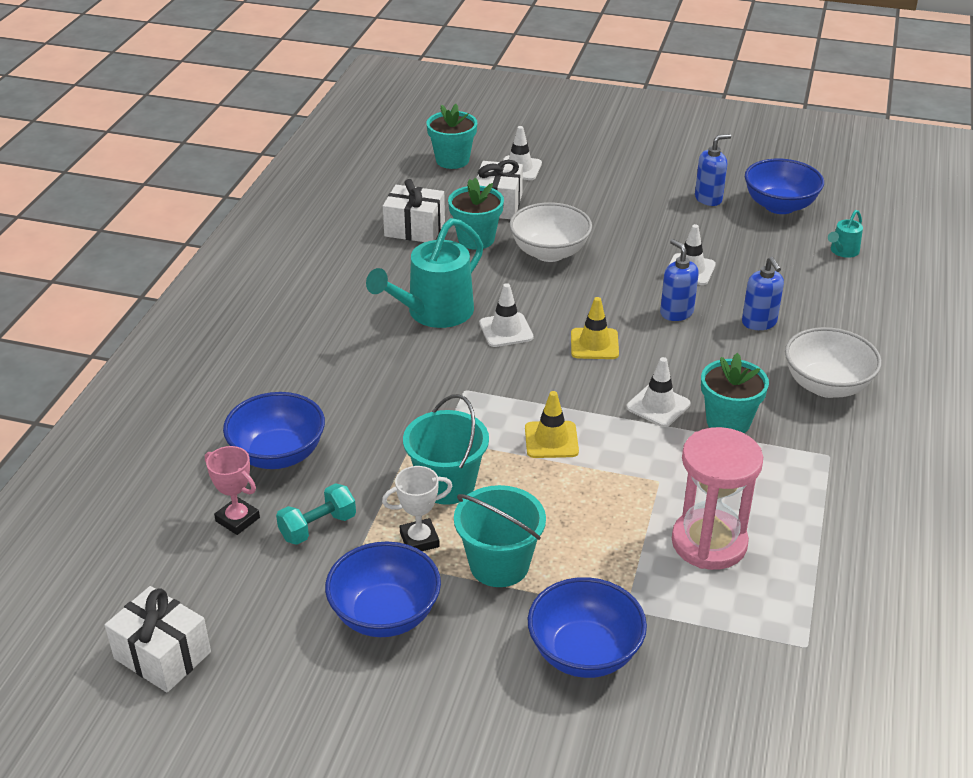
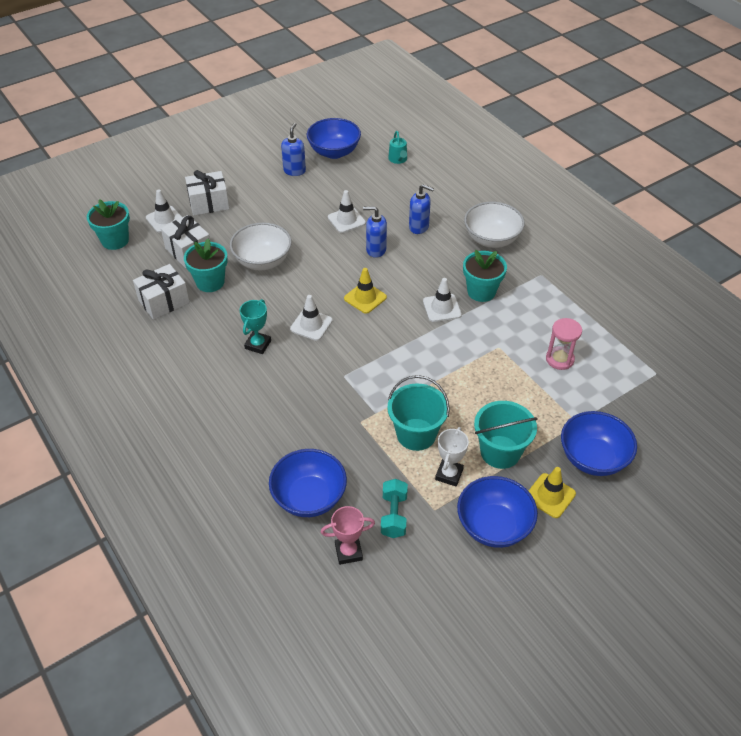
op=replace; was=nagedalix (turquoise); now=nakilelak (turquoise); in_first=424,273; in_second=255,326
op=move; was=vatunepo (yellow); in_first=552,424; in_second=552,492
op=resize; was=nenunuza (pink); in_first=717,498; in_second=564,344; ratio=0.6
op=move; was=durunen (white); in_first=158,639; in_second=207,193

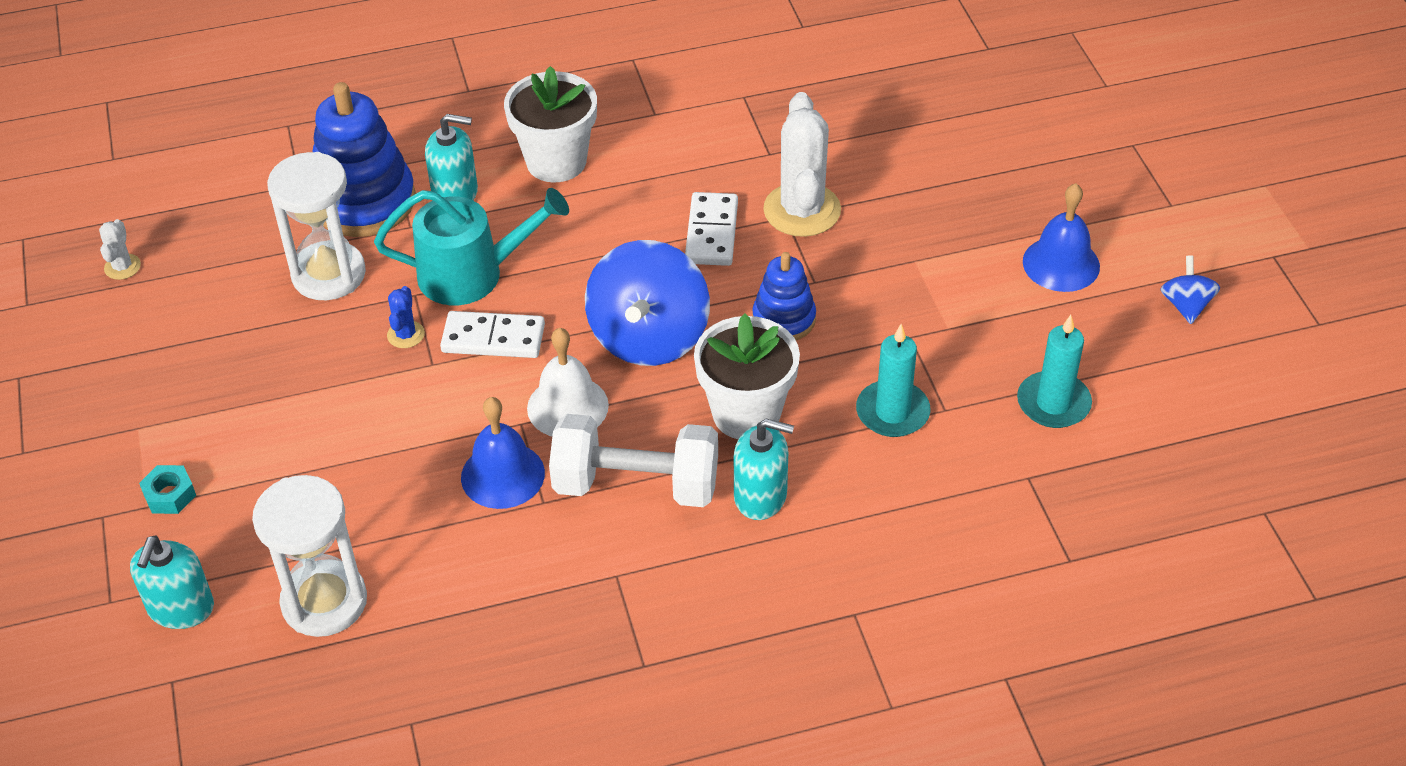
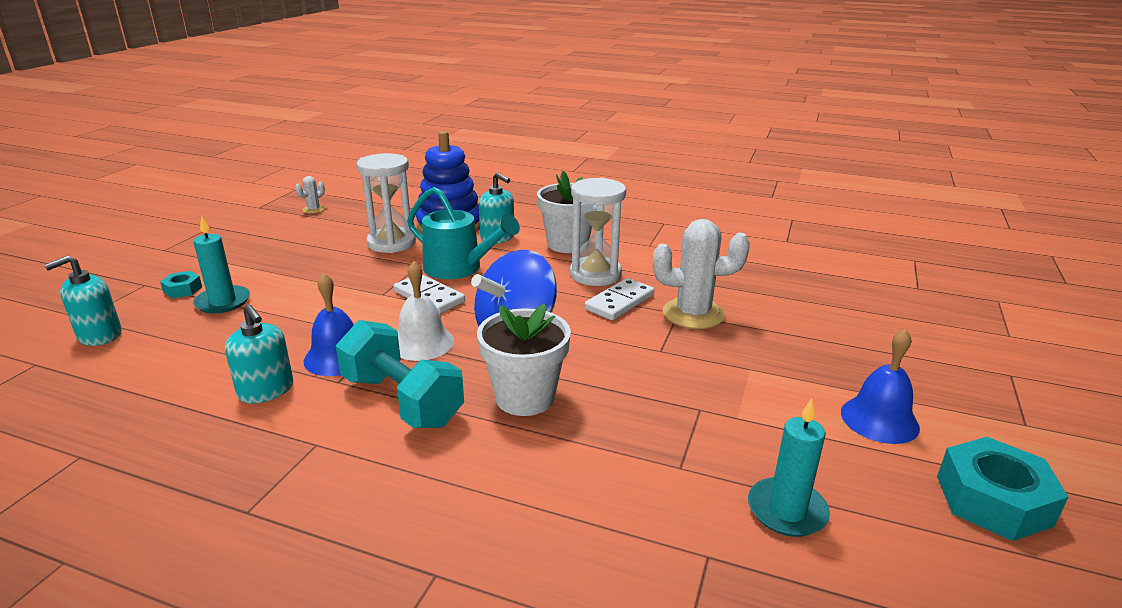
op=rotate; was=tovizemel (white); in_first=802,164; in_second=701,274; clockwise=60
op=delete; was=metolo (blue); in_first=784,296
op=replace; was=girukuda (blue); now=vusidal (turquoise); in_first=1190,289; in_second=1002,489
op=delete; was=tovizemel (blue); in_first=406,317
op=move; was=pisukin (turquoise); in_first=893,380; in_second=221,265
op=recolor; was=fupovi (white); now=fupovi (turquoise); in_first=633,460; in_second=400,374
op=move; was=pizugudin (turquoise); in_first=764,469; in_second=259,354
op=move; was=nenunuza (white); in_first=309,556; in_second=598,231

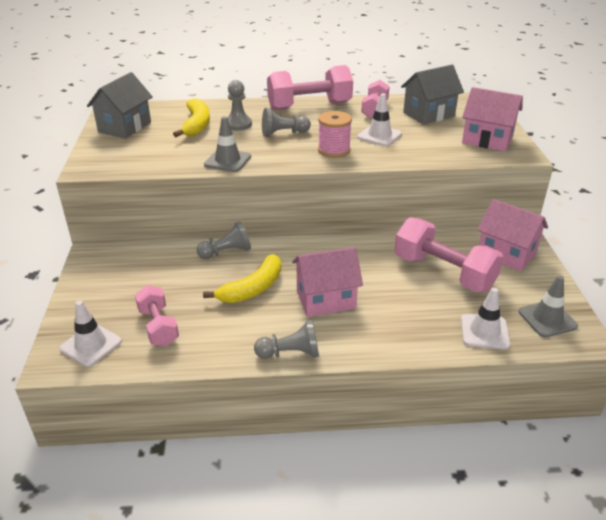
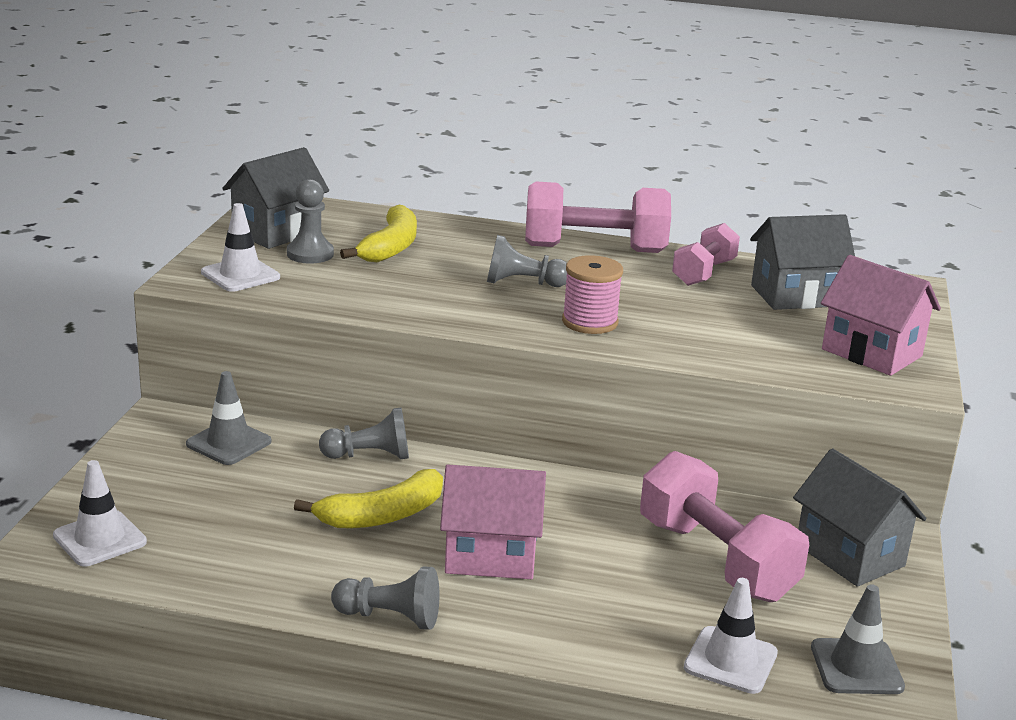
op=move; was=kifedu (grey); in_first=240,105; in_second=310,221
op=move; was=vatunepo (white); in_first=379,119; in_second=240,247
op=move; was=vatunepo (grey); in_first=227,144; in_second=228,418
op=recolor; was=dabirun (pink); now=dabirun (grey); in_first=513,235; in_second=859,517
op=delete; was=fupovi (pink); in_first=157,315

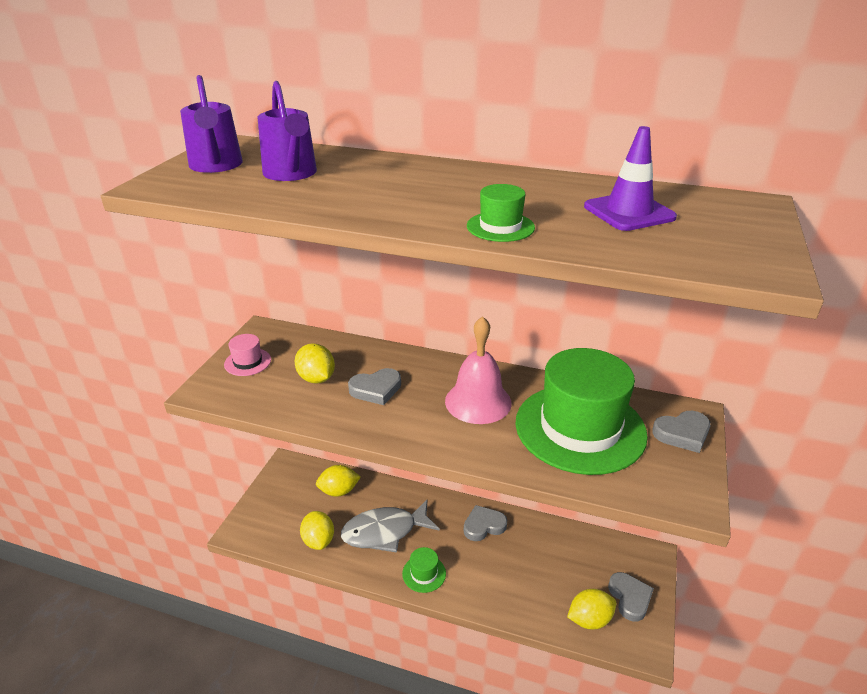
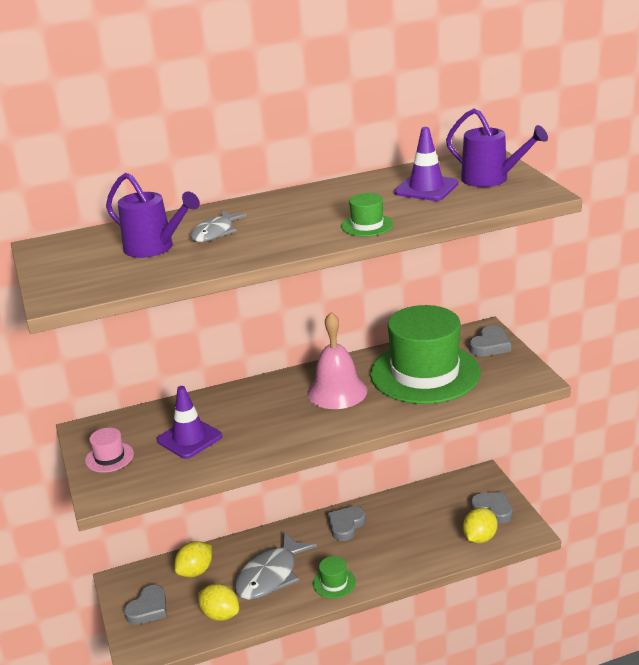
op=move; was=nagedalix (purple); in_first=211,124; in_second=497,148
op=replace; was=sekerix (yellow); now=vatunepo (purple); in_first=315,363; in_second=189,422
op=move; was=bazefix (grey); in_first=374,386; in_second=145,605
op=insert; now=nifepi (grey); in_second=219,226

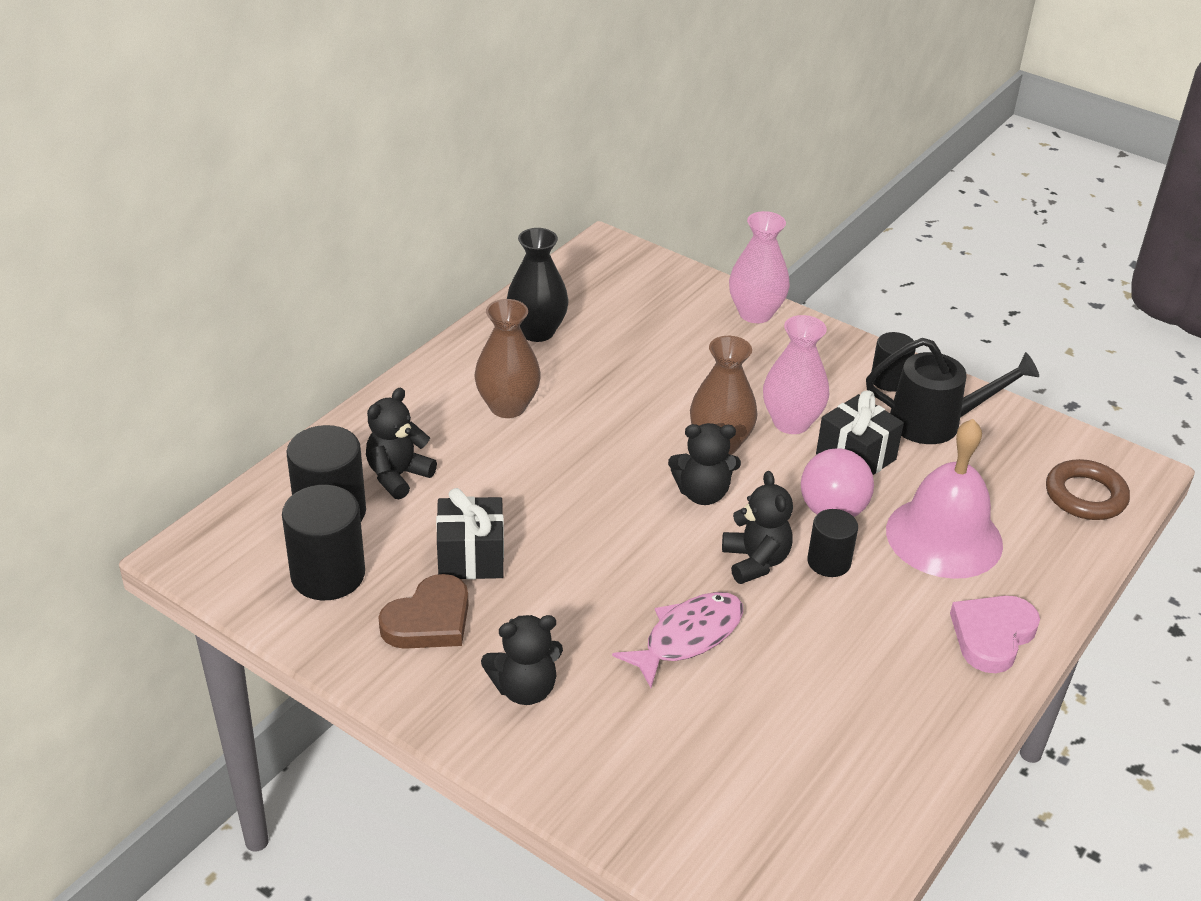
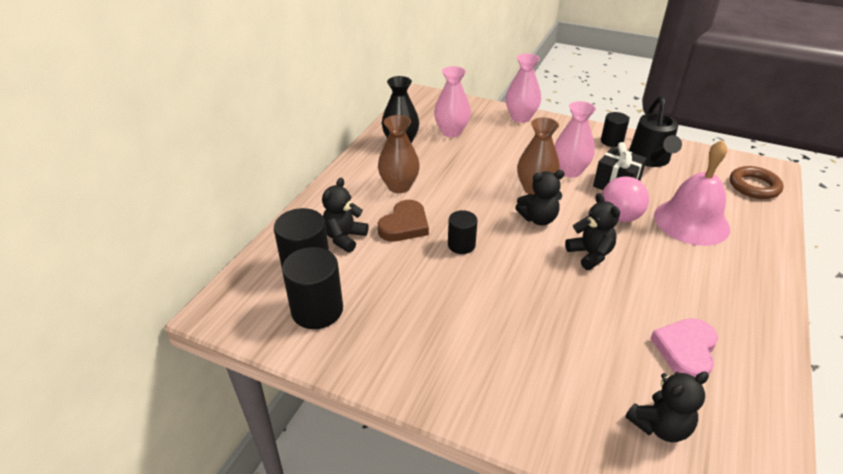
op=rotate; was=nagedalix (black); in_first=952,391; in_second=655,131; clockwise=105
op=delete; was=durunen (black); in_first=470,534
op=move; was=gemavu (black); in_first=832,543; in_second=463,232
op=move; was=bazefix (brown); in_first=423,611; in_second=403,221
op=delete; was=nifepi (pink); in_first=677,640
op=move; was=bazefix (pink); in_first=995,634; in_second=684,347
op=move; was=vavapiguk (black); in_first=522,660; in_second=667,407
op=insert; now=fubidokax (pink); in_second=452,101

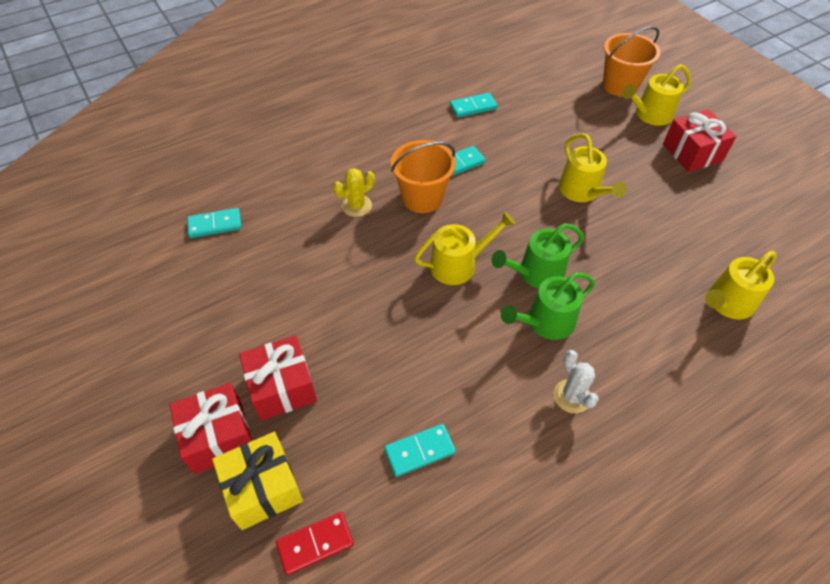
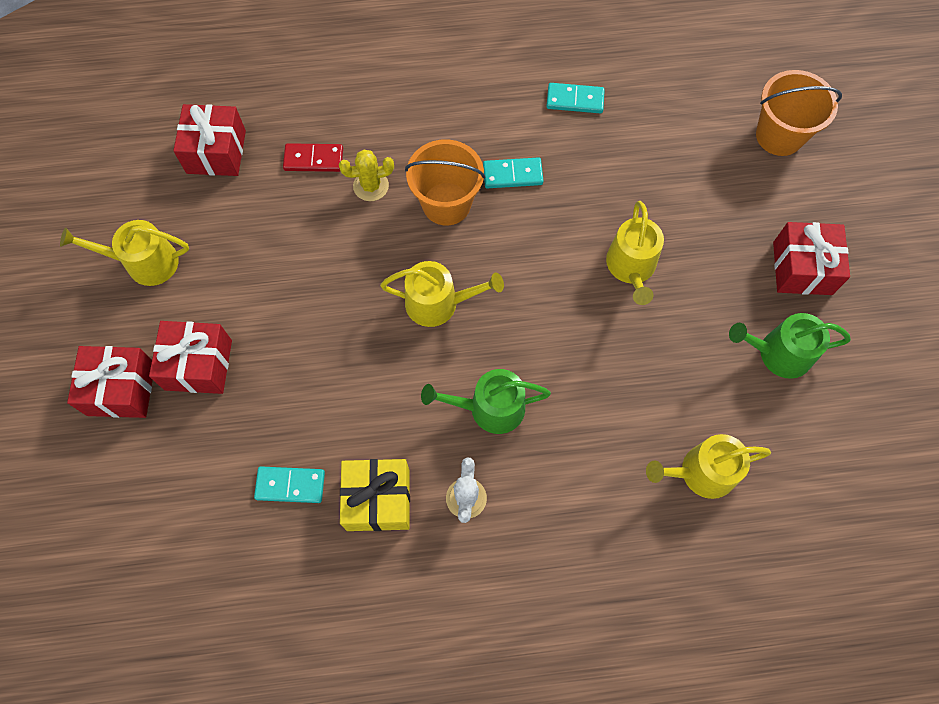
op=move; was=nagedalix (yellow); in_first=656,95; in_second=124,253
op=replace; was=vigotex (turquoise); now=durunen (red); in_first=214,223; in_second=209,140
op=move; was=nagedalix (green); in_first=538,256; in_second=790,346
op=move; was=durunen (yellow); in_first=257,481; in_second=375,495
op=move; was=vigotex (red); in_first=315,543; in_second=313,157

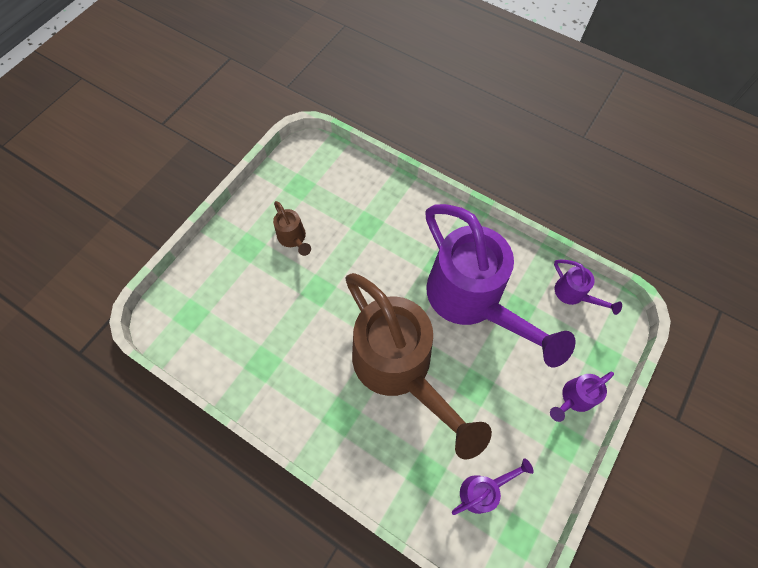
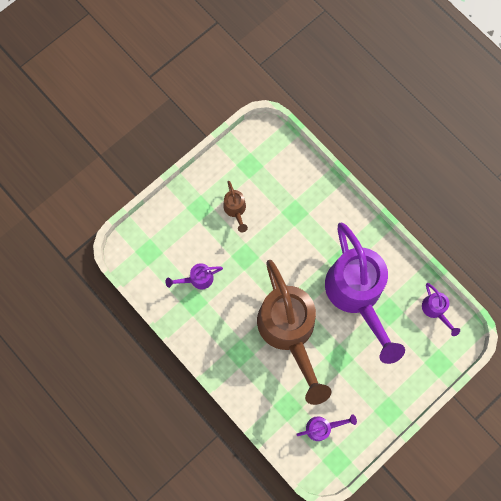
op=move; was=nagedalix (purple); in_first=582,397; in_second=194,276

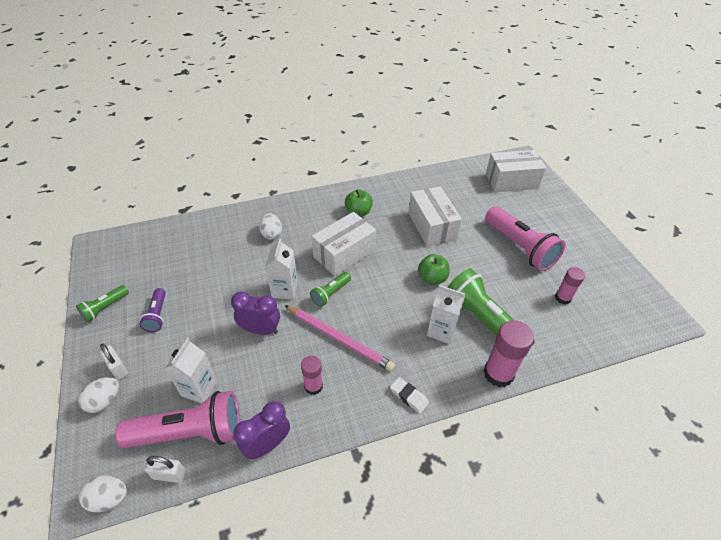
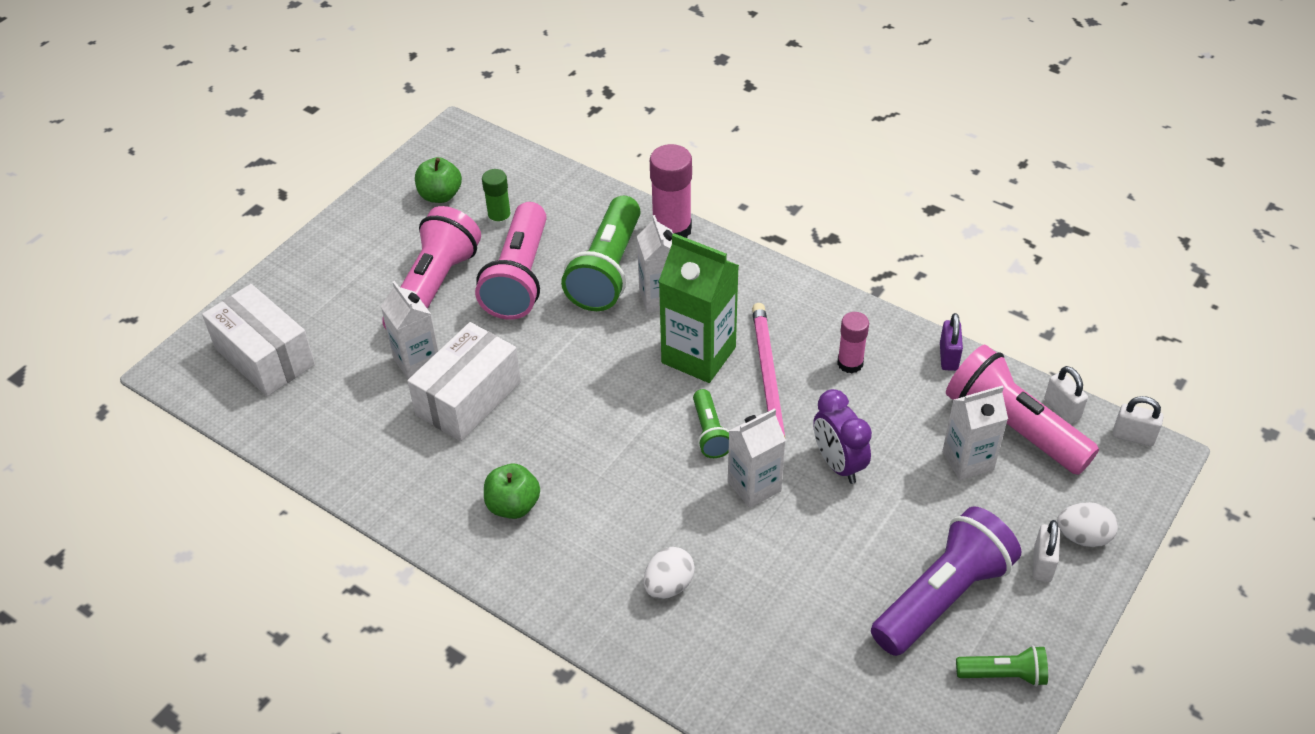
op=delete; was=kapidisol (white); in_first=343,244
op=move; was=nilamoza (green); in_first=434,269; in_second=438,180
op=recolor; was=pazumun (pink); now=pazumun (green); in_first=570,286; in_second=497,198
op=rotate; was=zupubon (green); in_first=330,289; in_second=711,423; clockwise=75
op=resize; was=zupubon (purple); in_first=152,310; in_second=946,581; ratio=1.98
op=delete; was=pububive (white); in_first=409,395
op=replace; was=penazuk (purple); now=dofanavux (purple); in_first=261,430; in_second=951,342
op=replace; was=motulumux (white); now=dofanavux (white); in_first=103,493; in_second=1138,421
op=insert; now=zupubon (pink); in_second=511,261
op=insert; now=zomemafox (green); in_second=699,308
op=insert; now=zomemafox (white); in_second=409,330

